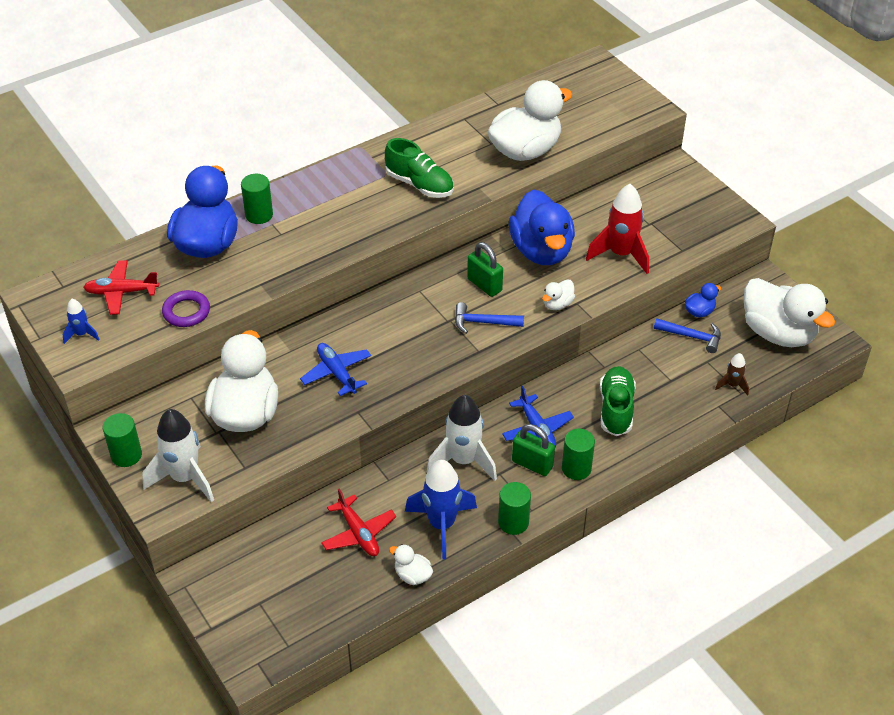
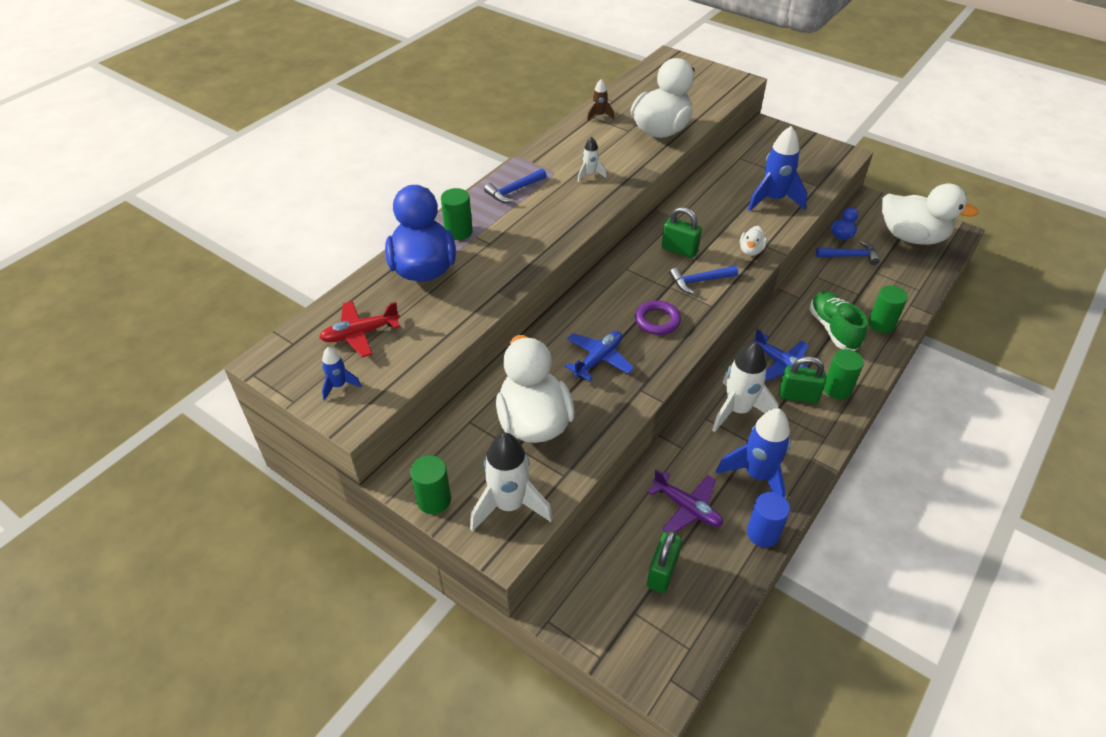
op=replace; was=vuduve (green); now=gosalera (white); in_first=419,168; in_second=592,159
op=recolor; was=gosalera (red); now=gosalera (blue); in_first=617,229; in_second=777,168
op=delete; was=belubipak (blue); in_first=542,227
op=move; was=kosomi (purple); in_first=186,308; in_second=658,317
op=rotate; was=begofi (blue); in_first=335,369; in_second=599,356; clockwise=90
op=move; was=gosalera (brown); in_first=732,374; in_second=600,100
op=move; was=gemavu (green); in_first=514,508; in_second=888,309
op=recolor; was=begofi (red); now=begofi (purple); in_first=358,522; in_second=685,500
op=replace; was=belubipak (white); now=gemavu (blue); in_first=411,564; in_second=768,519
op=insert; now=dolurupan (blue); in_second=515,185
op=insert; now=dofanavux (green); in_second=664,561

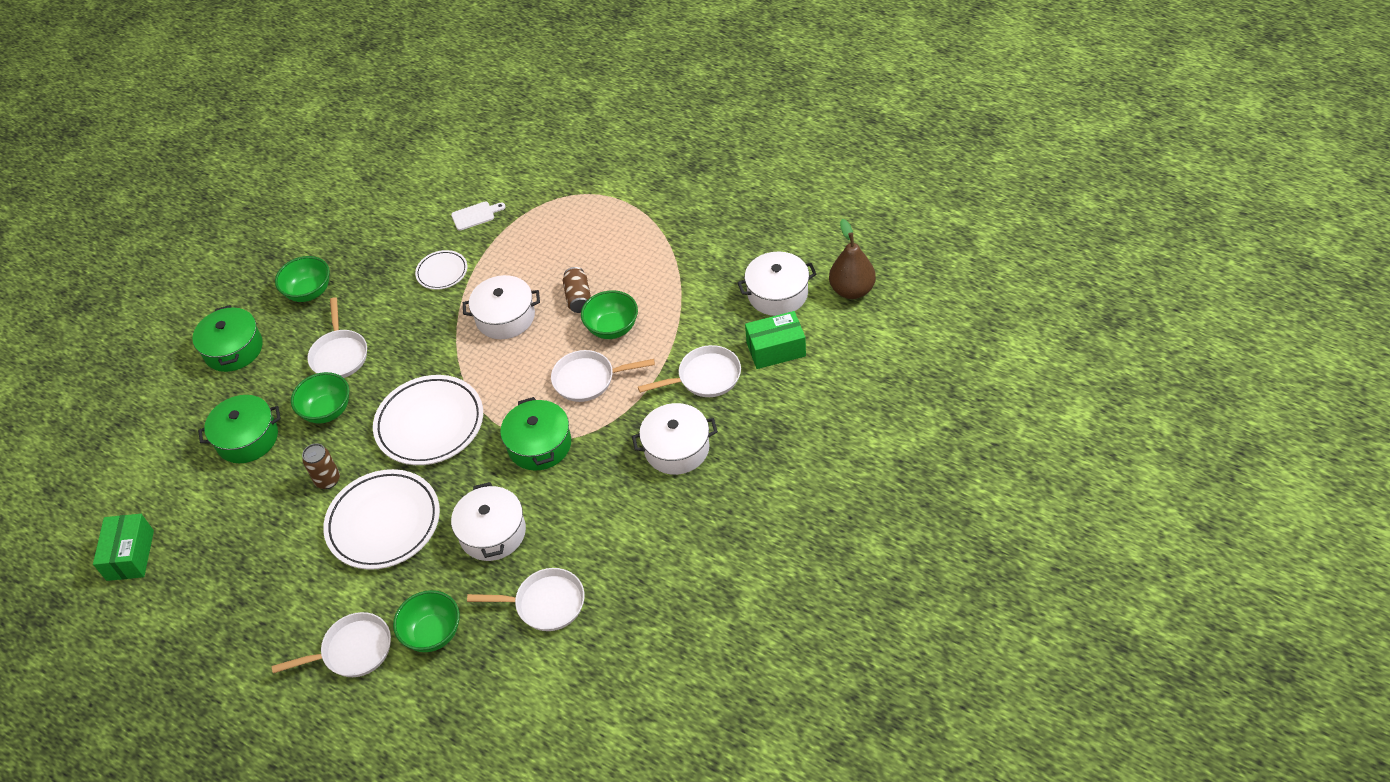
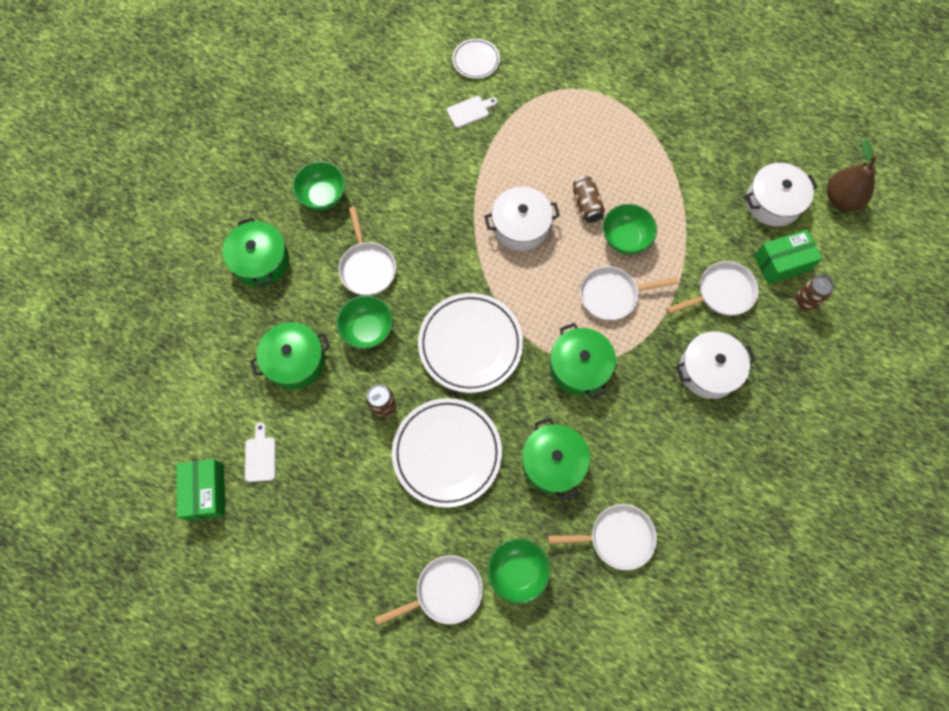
op=move; was=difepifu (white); in_first=441,270; in_second=476,59
op=recolor; was=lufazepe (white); now=lufazepe (green); in_first=488,521; in_second=556,459
op=insert; now=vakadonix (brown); in_second=814,293
op=insert; now=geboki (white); in_second=260,452

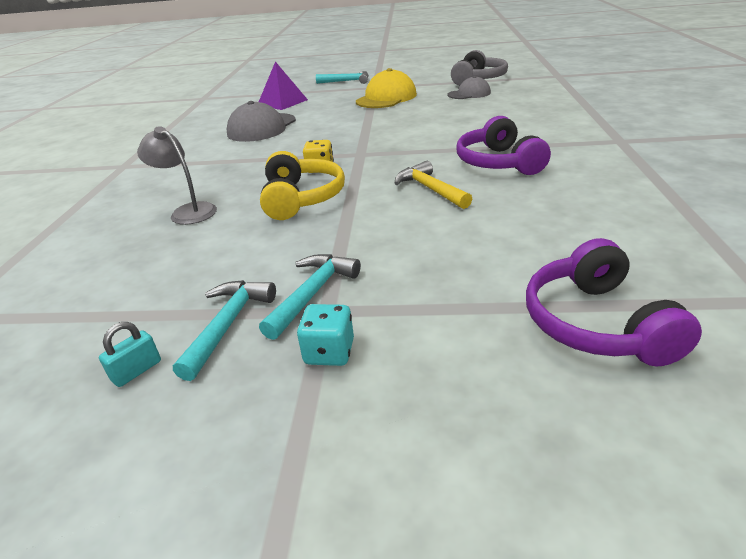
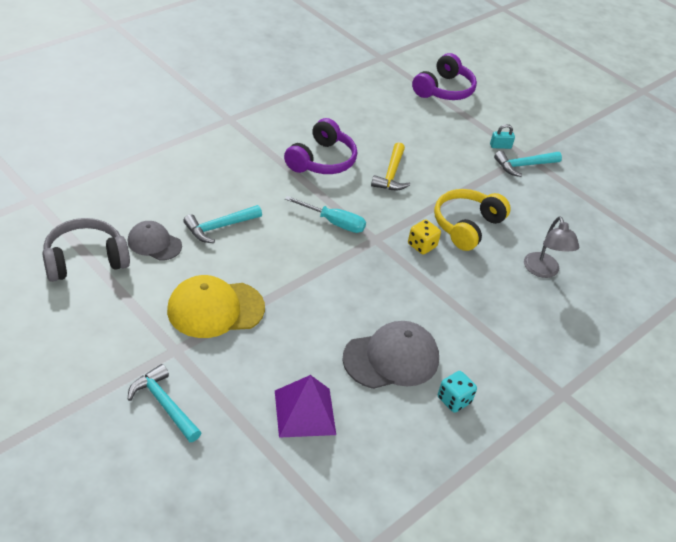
op=move; was=dolurupan (turquoise); in_first=224,330; in_second=222,224
op=move; was=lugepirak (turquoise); in_first=325,335; in_second=457,392
op=move; was=dofanavux (turquoise); in_first=130,354; in_second=502,136
op=insert; now=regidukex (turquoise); in_second=325,214

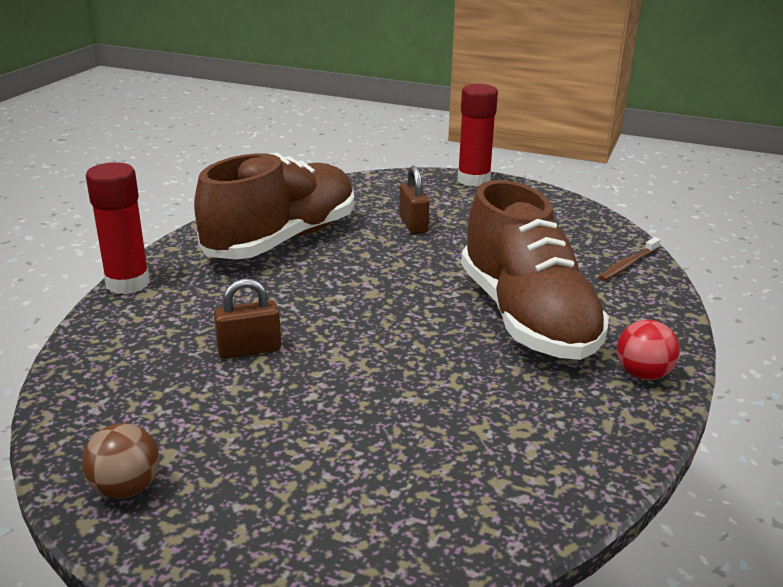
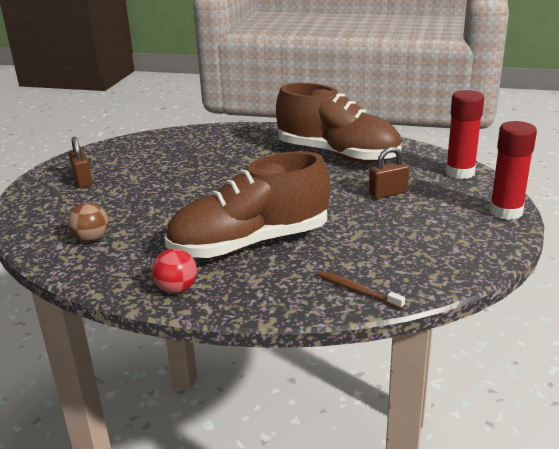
op=move; was=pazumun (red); in_first=118,228; in_second=464,134
op=move; was=dofanavux (brown); in_first=247,319; in_second=80,162
op=move; was=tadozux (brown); in_first=121,461; in_second=88,222

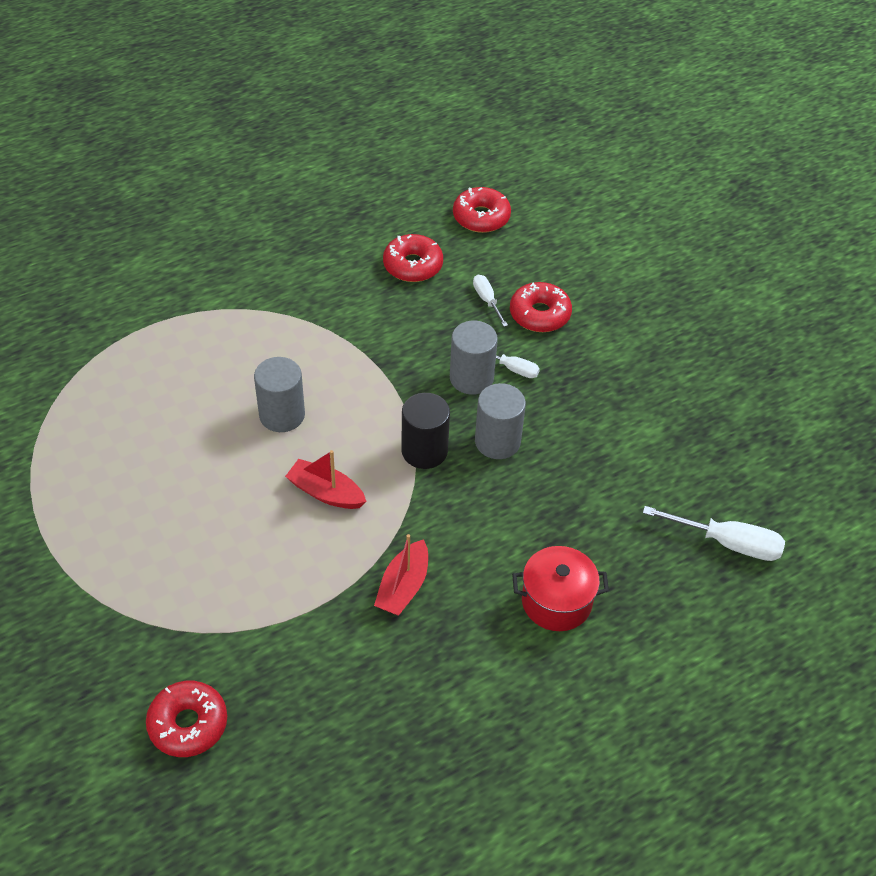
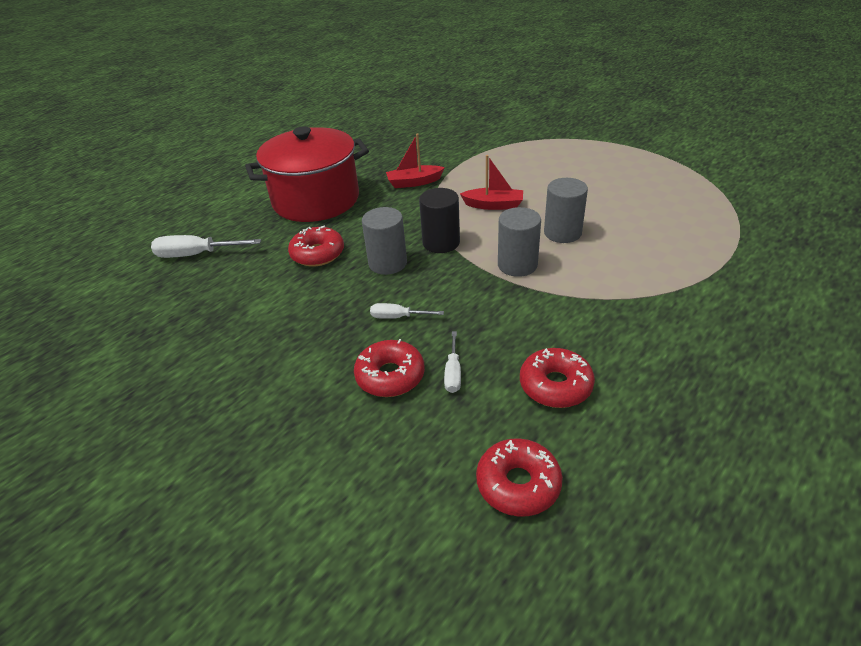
op=rotate; was=regidukex (white); in_first=490,301; in_second=452,362; clockwise=45
op=move; was=gemavu (grey); in_first=474,358; in_second=519,242
op=rotate; was=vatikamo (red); in_first=401,574; in_second=415,160; clockwise=-105
op=resize; was=lufazepe (red); in_first=560,588; in_second=307,174; ratio=1.88
op=move; was=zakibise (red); in_first=186,719; in_second=316,246

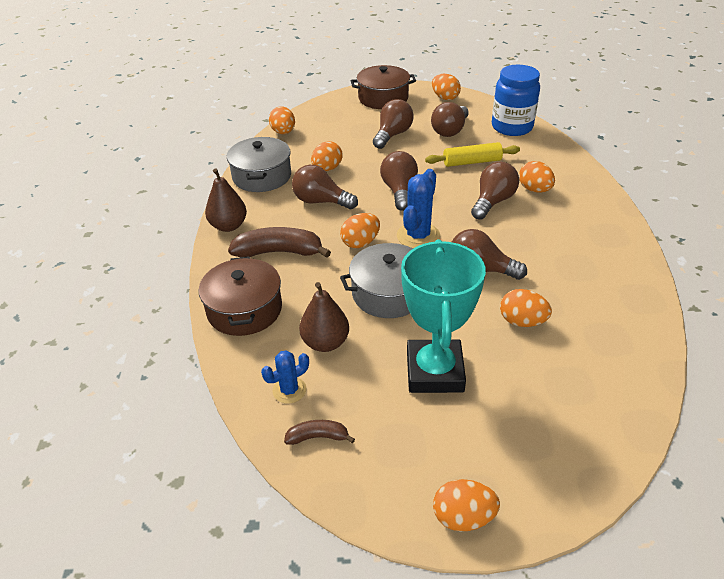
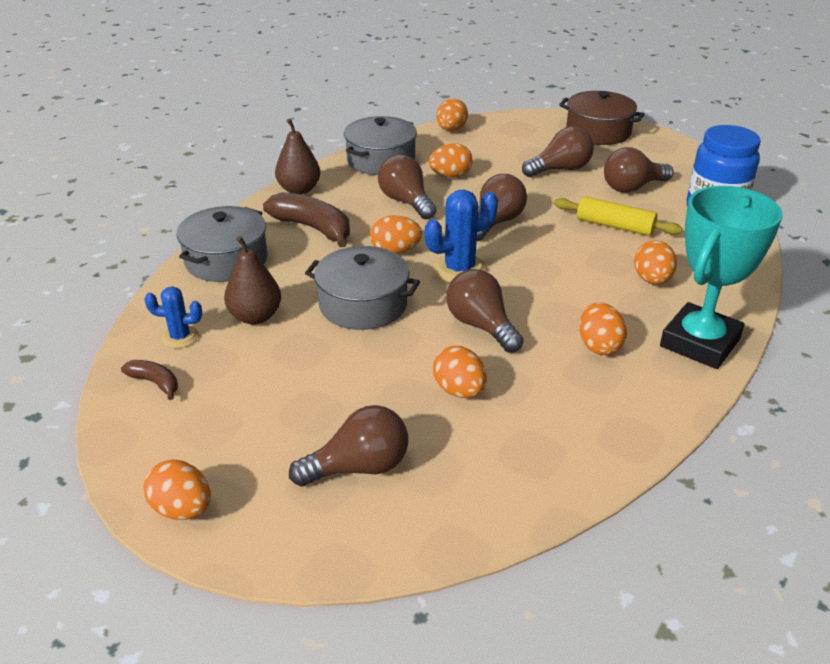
op=move; was=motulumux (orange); in_first=446,87; in_second=603,328
op=move; was=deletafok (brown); in_first=495,191; in_second=348,445
op=move; was=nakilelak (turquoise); in_first=443,316; in_second=721,277
op=recolor; was=lufazepe (brown); now=lufazepe (grey); in_first=240,296; in_second=222,244

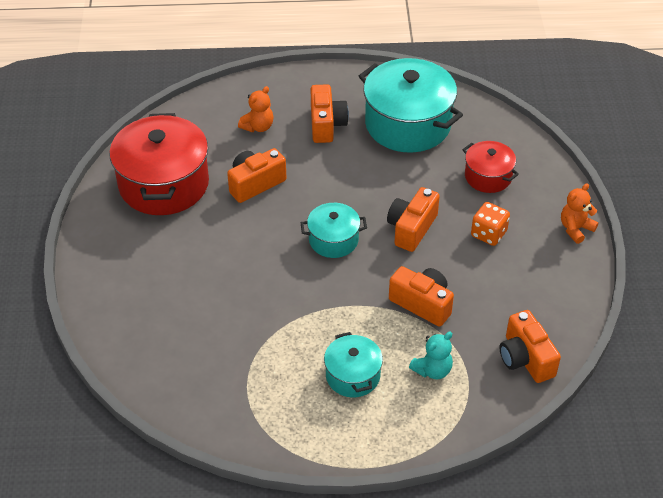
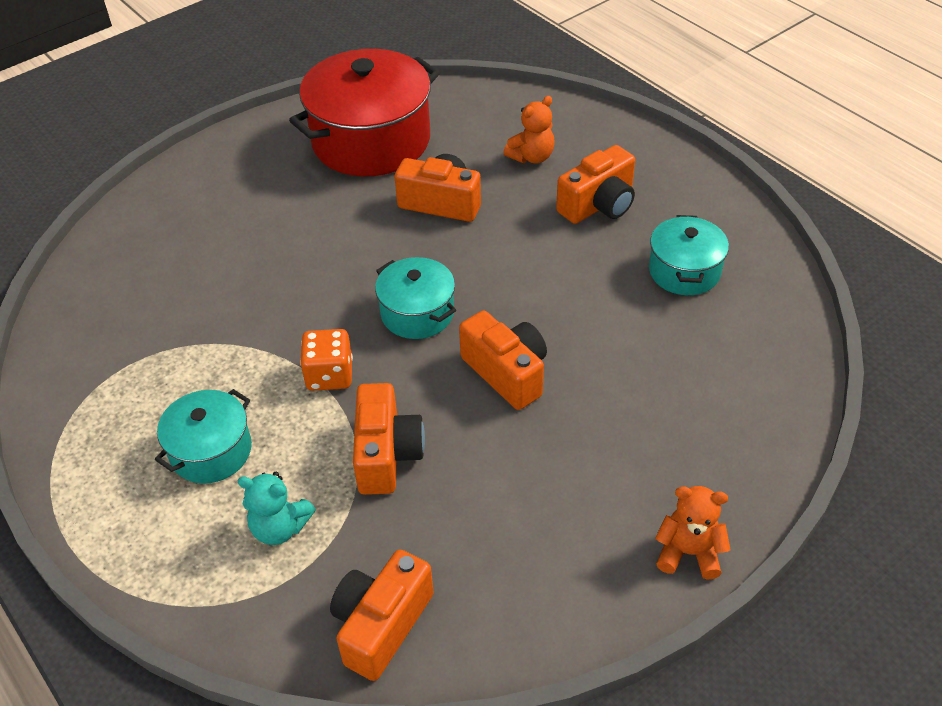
op=resize; was=lufazepe (turquoise); in_first=411,105; in_second=689,255; ratio=0.53
op=rotate; was=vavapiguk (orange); in_first=255,109; in_second=529,129; clockwise=-45
op=delete; was=lufazepe (red); in_first=490,167
op=rotate; was=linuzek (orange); in_first=413,219; in_second=503,360; clockwise=60
op=move; was=lugepirak (orange); in_first=490,224; in_second=326,360

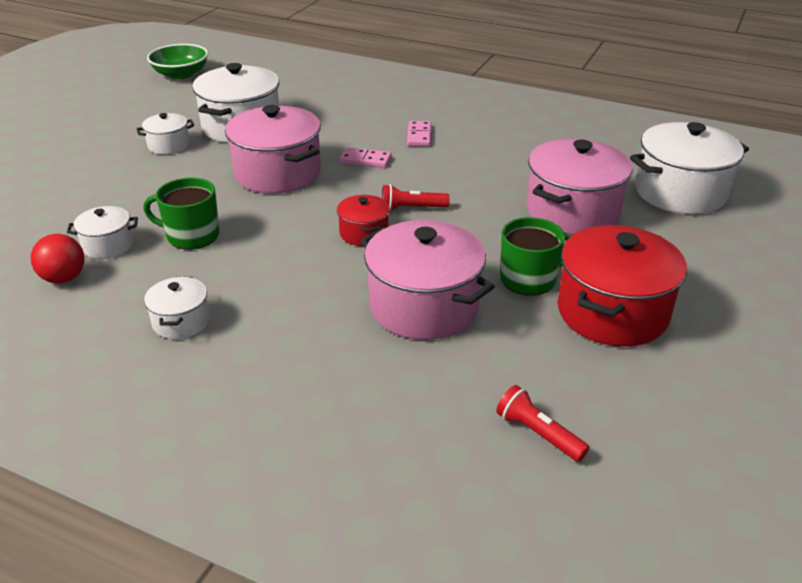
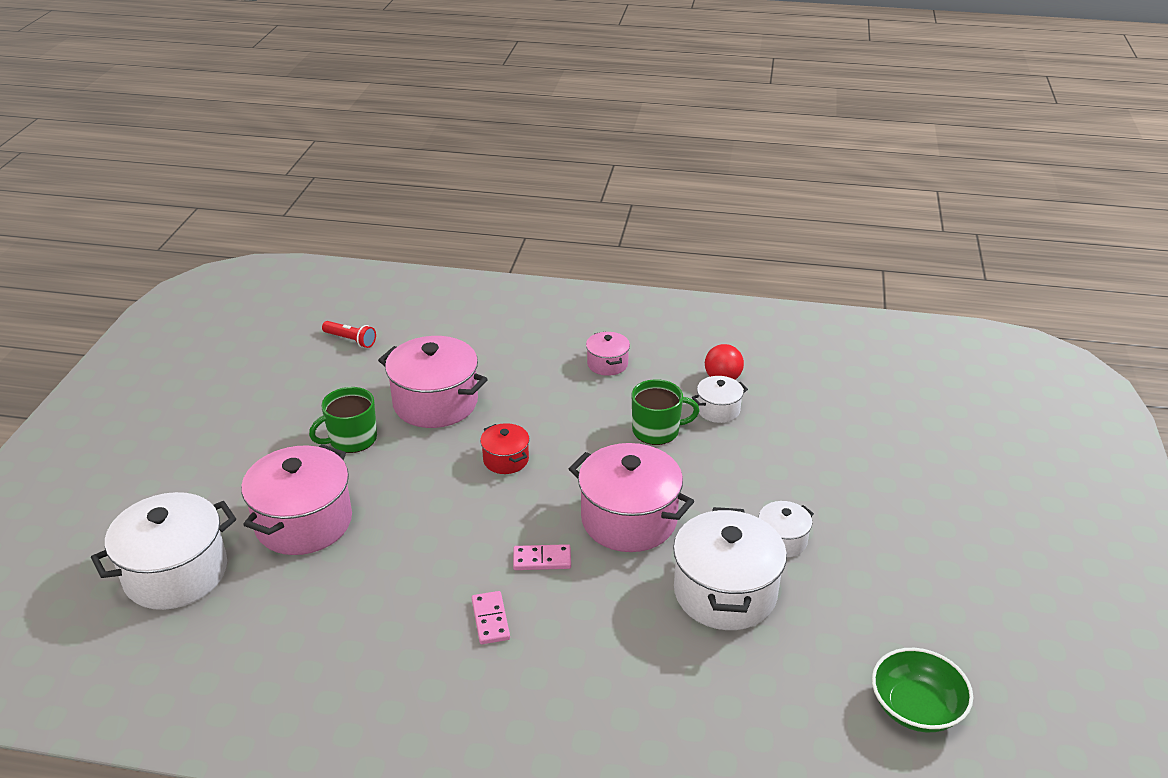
op=delete; was=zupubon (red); in_first=416,198
op=delete; was=lufazepe (red); in_first=622,286
op=recolor; was=lufazepe (white); now=lufazepe (pink); in_first=177,308; in_second=608,353

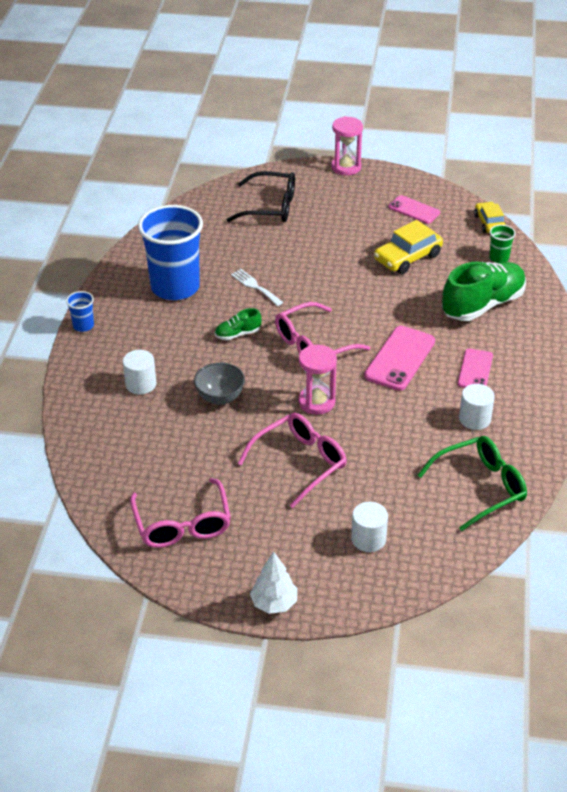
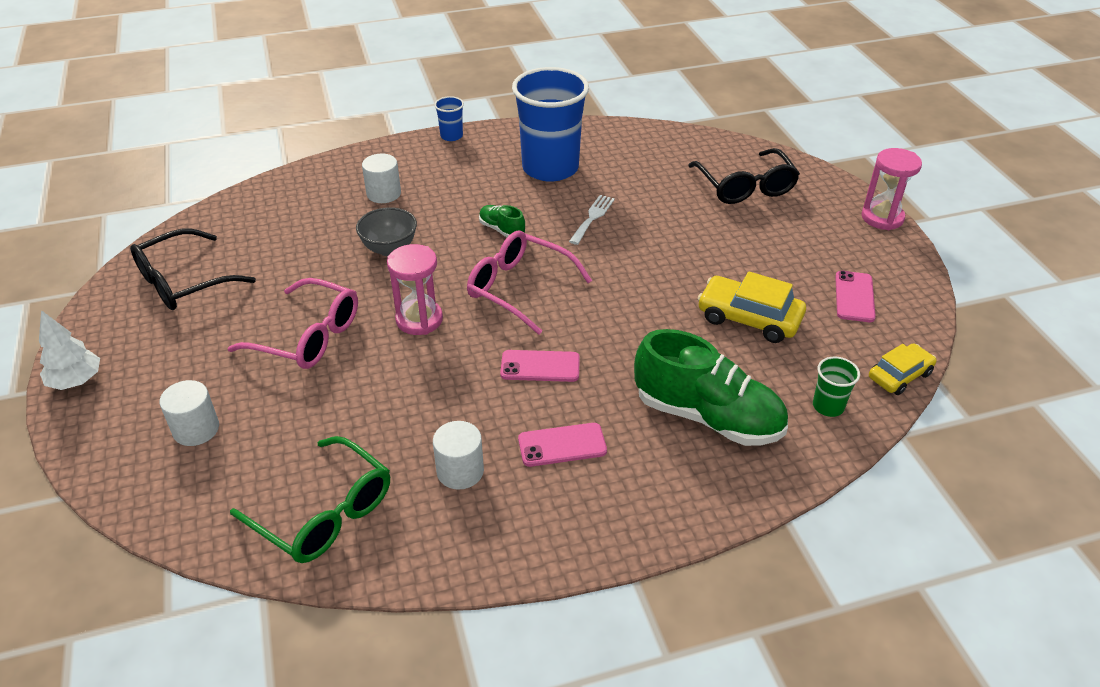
op=resize; was=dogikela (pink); in_first=399,358; in_second=540,366; ratio=0.64
op=recolor; was=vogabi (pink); now=vogabi (black); in_first=180,513; in_second=193,269

